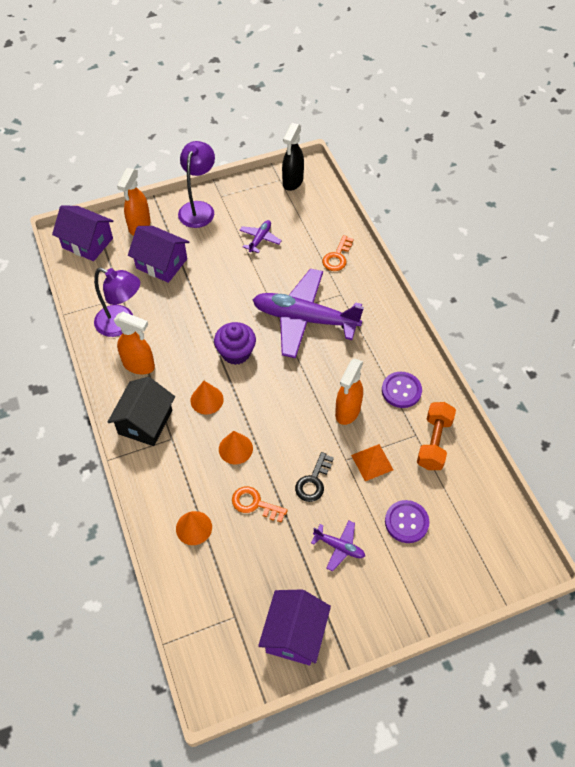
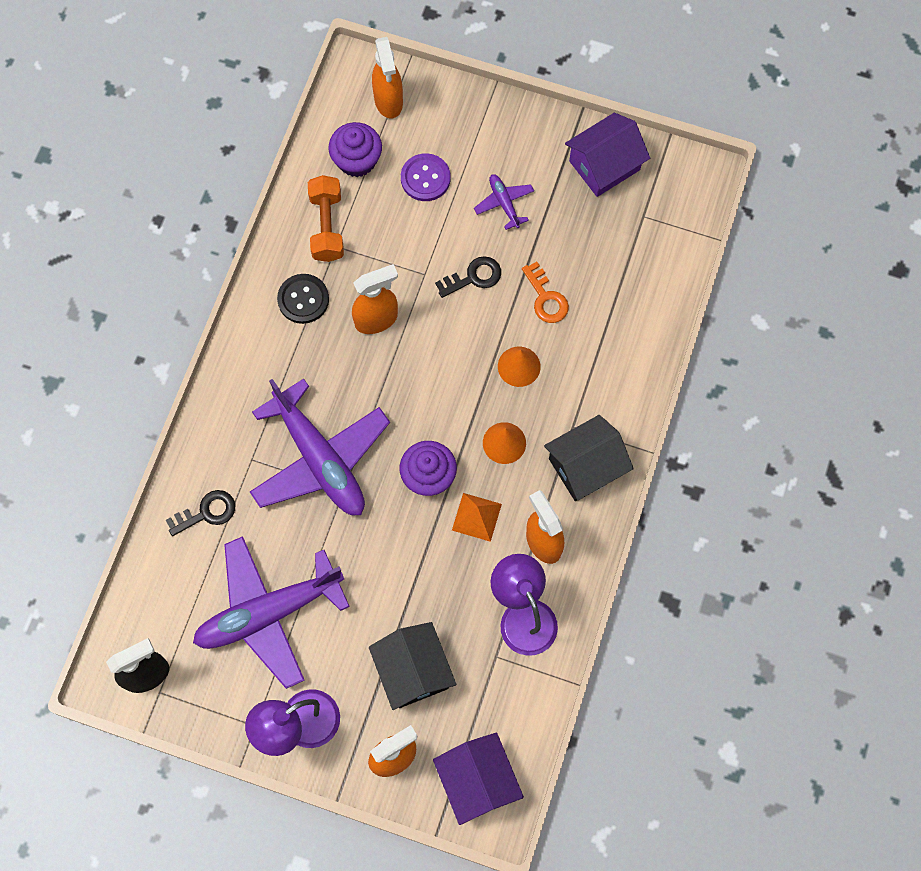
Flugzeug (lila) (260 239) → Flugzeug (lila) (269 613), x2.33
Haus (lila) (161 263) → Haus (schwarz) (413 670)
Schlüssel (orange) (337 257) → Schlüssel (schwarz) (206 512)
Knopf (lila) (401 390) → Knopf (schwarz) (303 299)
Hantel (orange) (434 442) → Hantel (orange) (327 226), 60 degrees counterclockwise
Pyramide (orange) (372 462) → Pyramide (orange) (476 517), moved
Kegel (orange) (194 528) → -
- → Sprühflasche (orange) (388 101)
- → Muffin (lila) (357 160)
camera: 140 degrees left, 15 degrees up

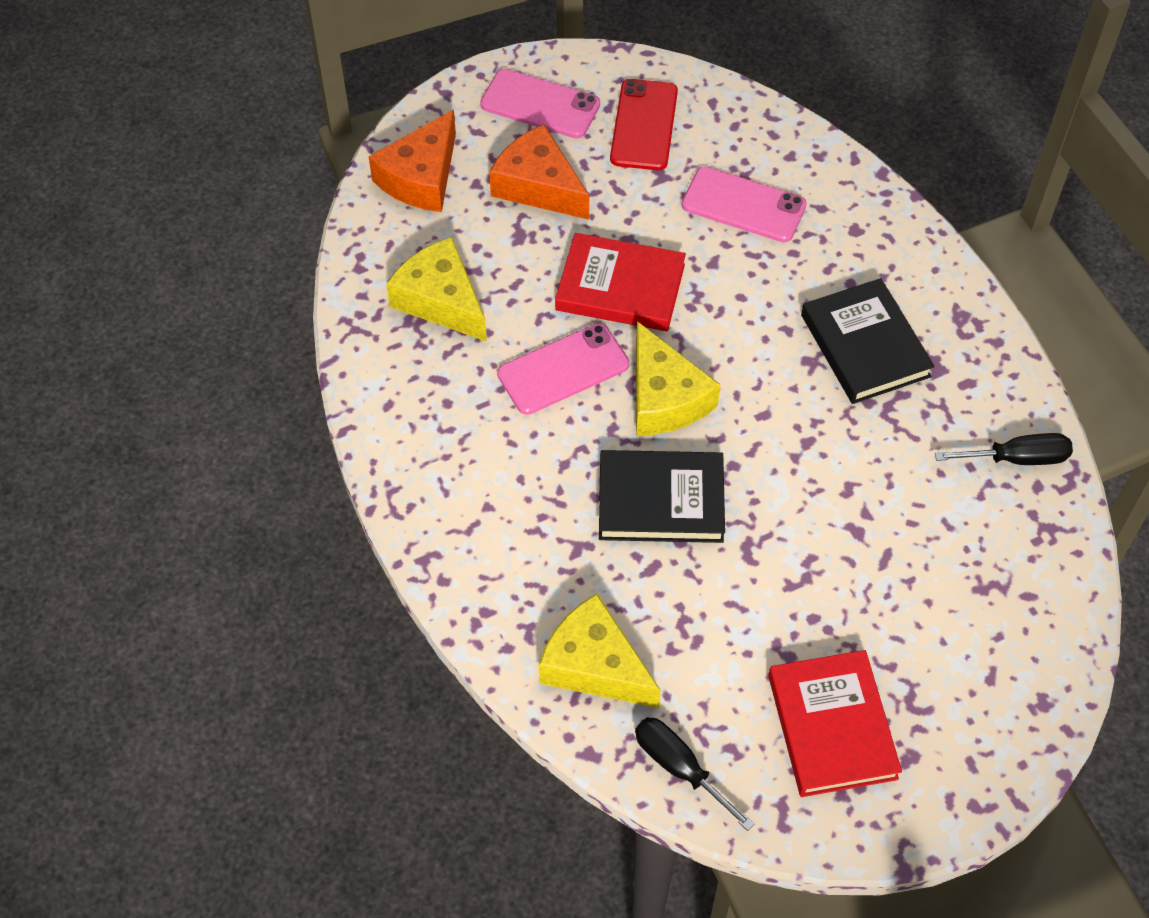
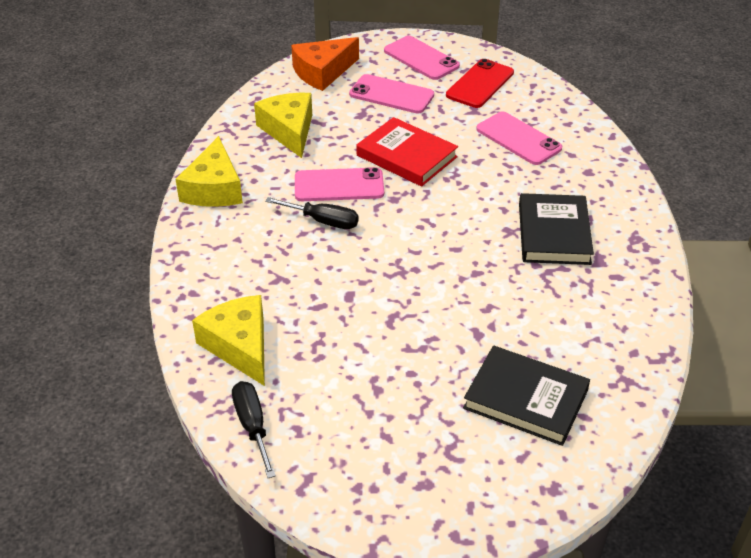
Käse (orange) (539 186) → Handy (rosa) (391 95)
Käse (gelb) (664 397) → Käse (gelb) (214 188), moved
Schraubenzieher (schwarz) (1017 458) → Schraubenzieher (schwarz) (323 221), moved
Buch (schwarz) (661 501) → Buch (schwarz) (525 399), moved
Buch (rot) (832 726) → -
camera: 25 degrees right, 15 degrees down

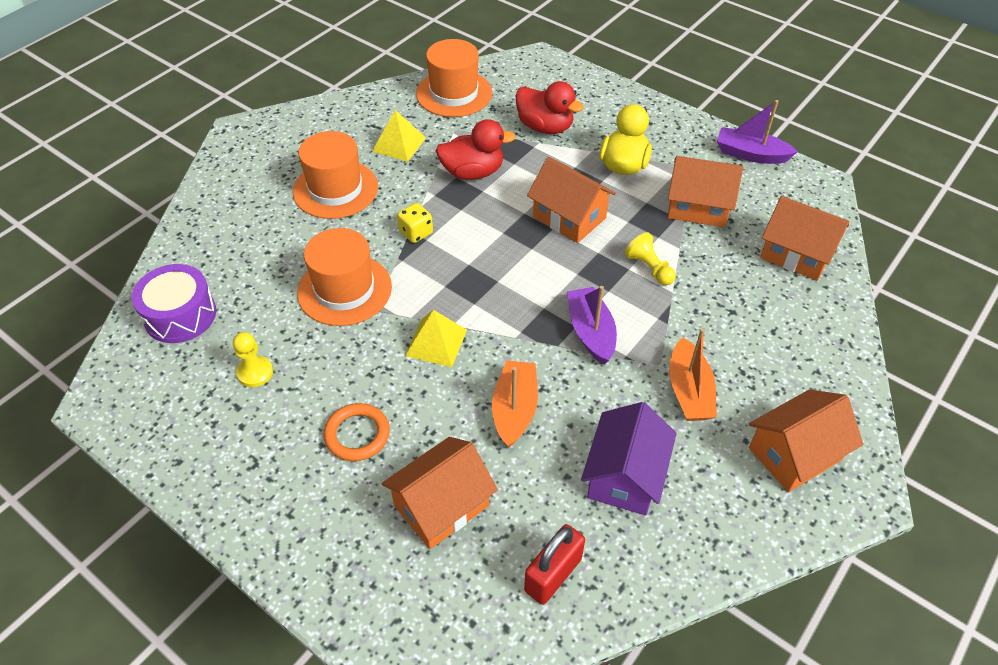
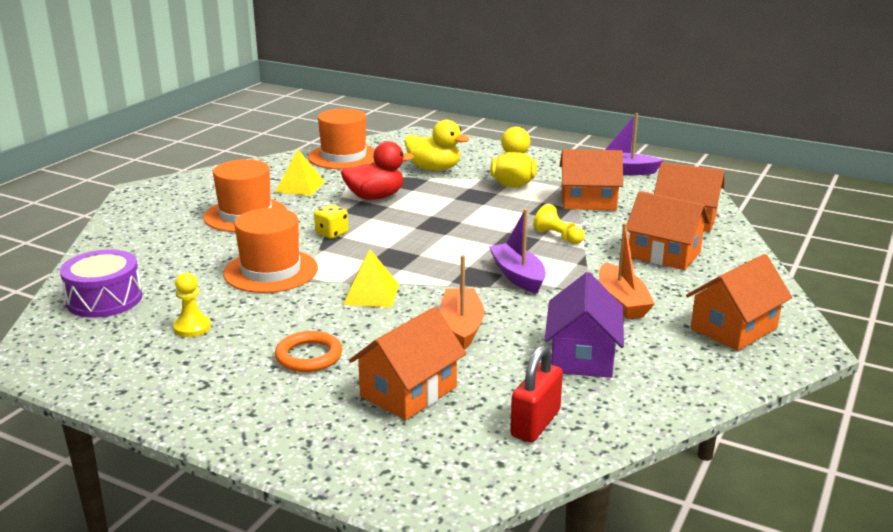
Ente (rot) (545 127) → Ente (gelb) (434 169)
Haus (orange) (569 217) → Haus (orange) (664 254), moved
camera: 10 degrees left, 25 degrees down

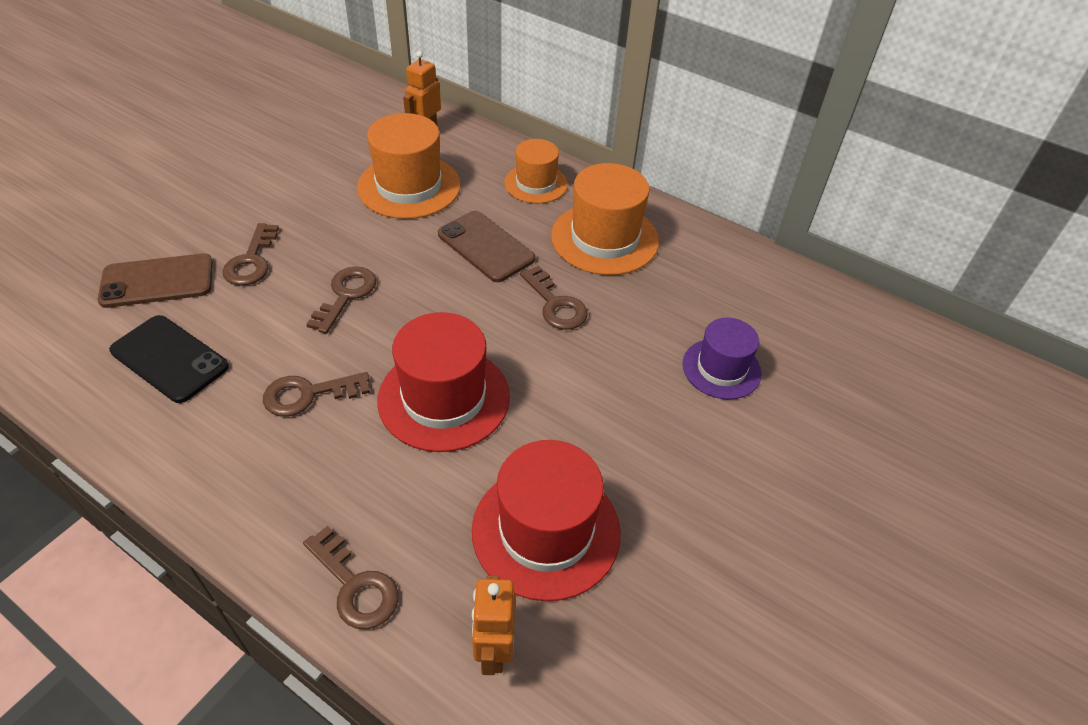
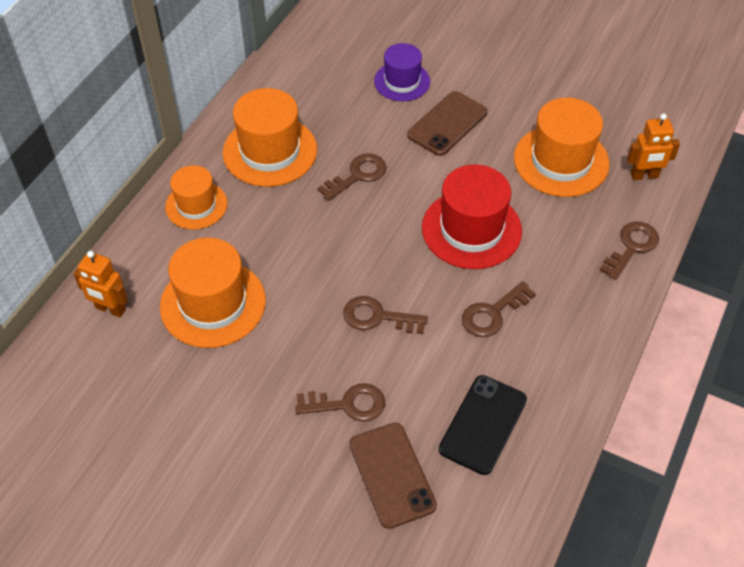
Handy (braun) (485 246) → Handy (braun) (447 124), moved
Schlüssel (braun) (308 394) → Schlüssel (braun) (492 314), 75 degrees clockwise
Hut (rot) (546 530) → Hut (orange) (561 161)
camera: 95 degrees left, 5 degrees up

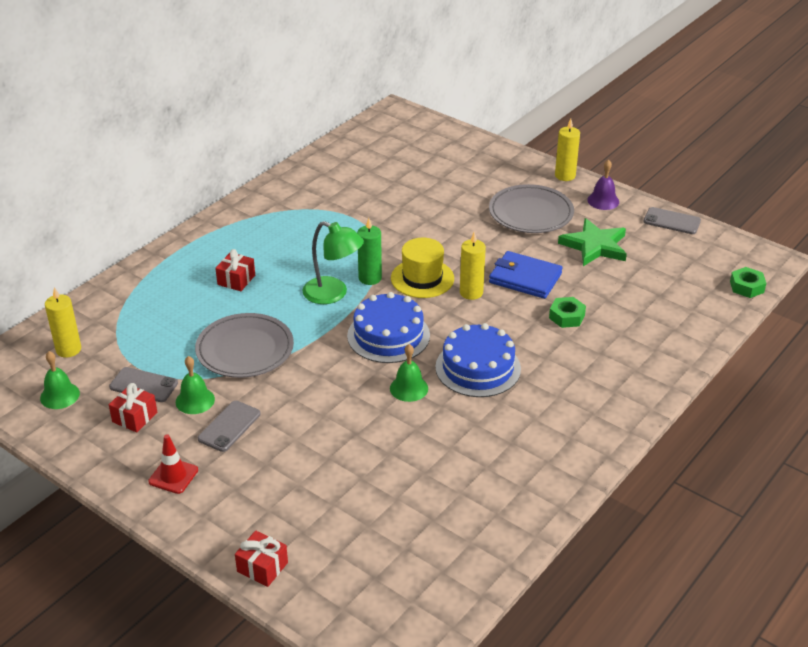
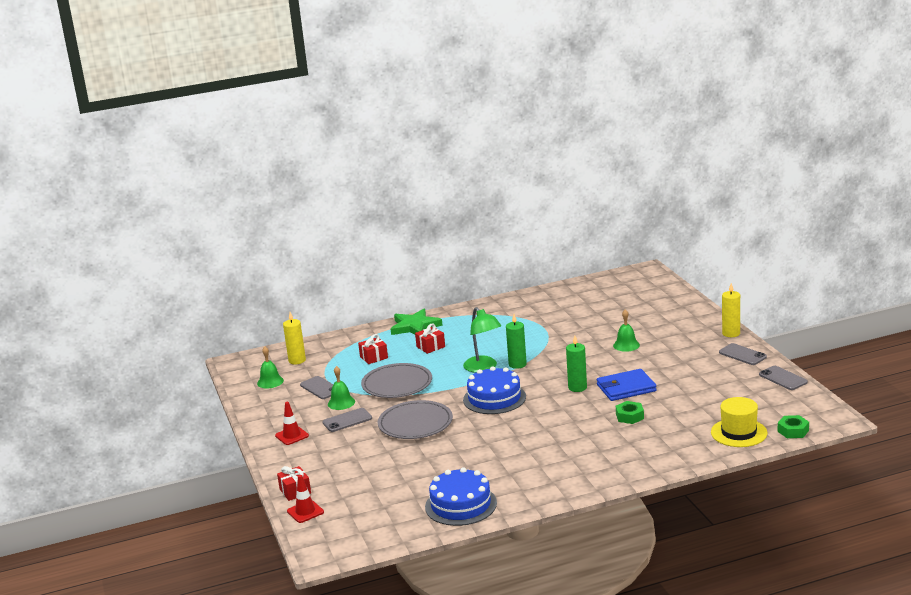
Glocke (lila) (603 201) → Handy (grau) (742 355)
Teller (grau) (531 213) → Teller (grau) (415 424), moved
Stern (grün) (595 246) → Stern (grün) (415 326), moved
Kerze (gelb) (471 292) → Kerze (grün) (577 387)
Hut (gelb) (422 278) → Hut (gelb) (739 433), moved
Geldbörse (blau) (525 278) → Geldbörse (blau) (626 388), 75 degrees counterclockwise
Kuchen (blau) (478 368) → Kuchen (blau) (461 505), moved
Glocke (grün) (409 388) → Glocke (grün) (626 345), moved
Geschenk (rot) (134 417) → Geschenk (rot) (374 357), moved
- → Leitkegel (rot) (305 512)
camera: 35 degrees right, 15 degrees down

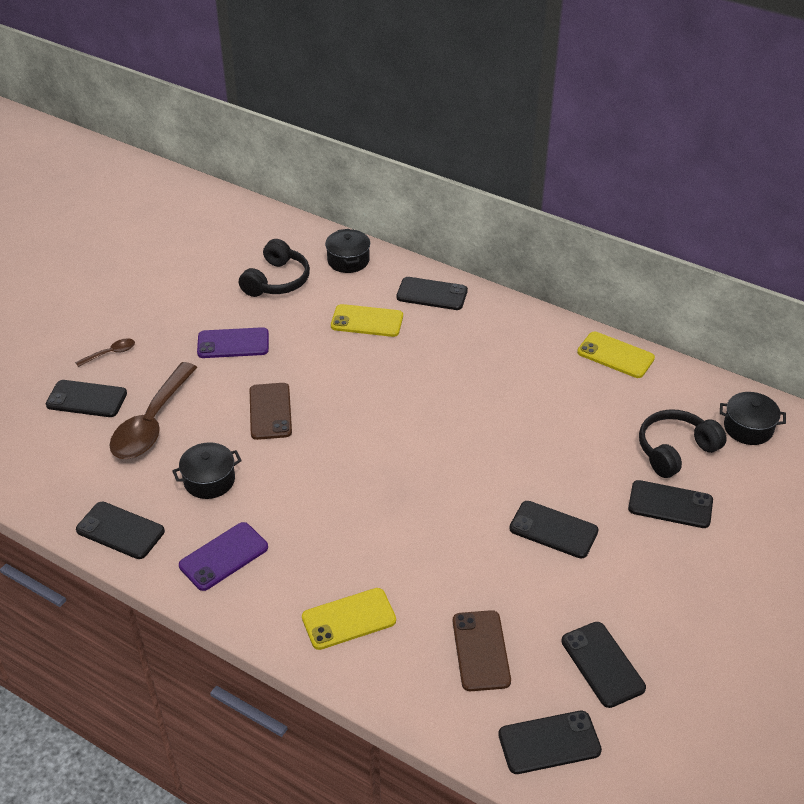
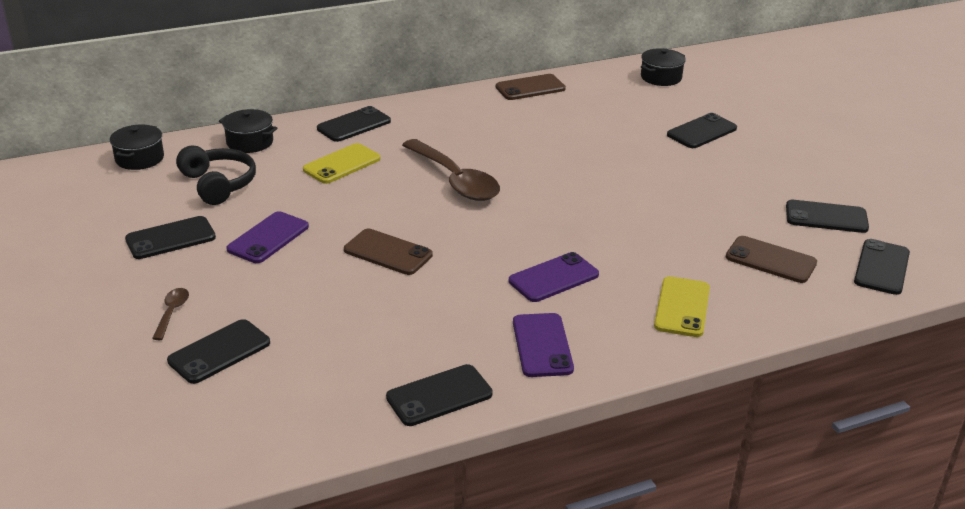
Handy (gelb) (615 355) → Handy (braun) (530 88)
Löffel (braun) (152 423) → Löffel (braun) (455 180), moved
Kopfhörer (schwarz) (675 450) → -
Kochtopf (schwarz) (209 480) → Kochtopf (schwarz) (139 158), moved
Handy (schwarz) (553 530) → Handy (schwarz) (170 238), moved
- → Handy (lila) (553 278)
camera: 55 degrees left, 10 degrees down

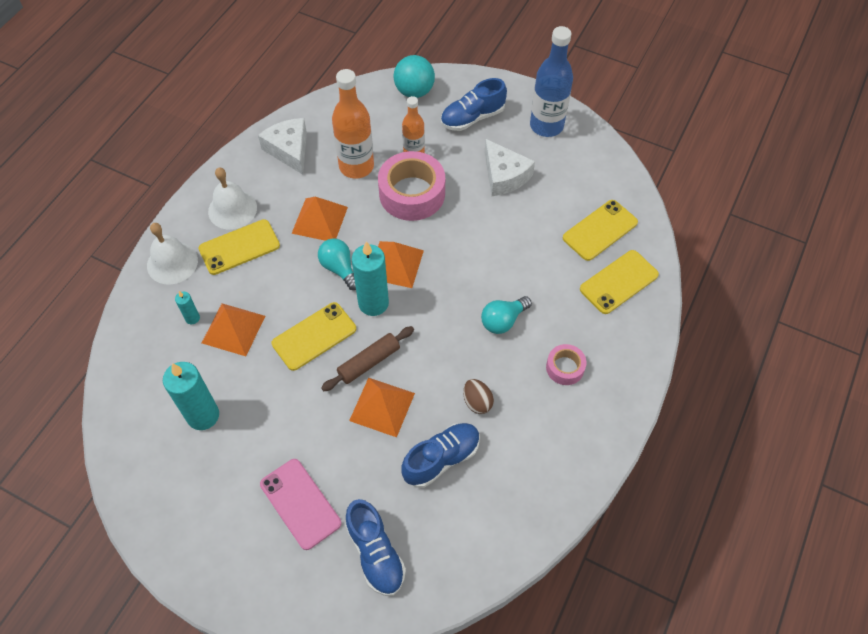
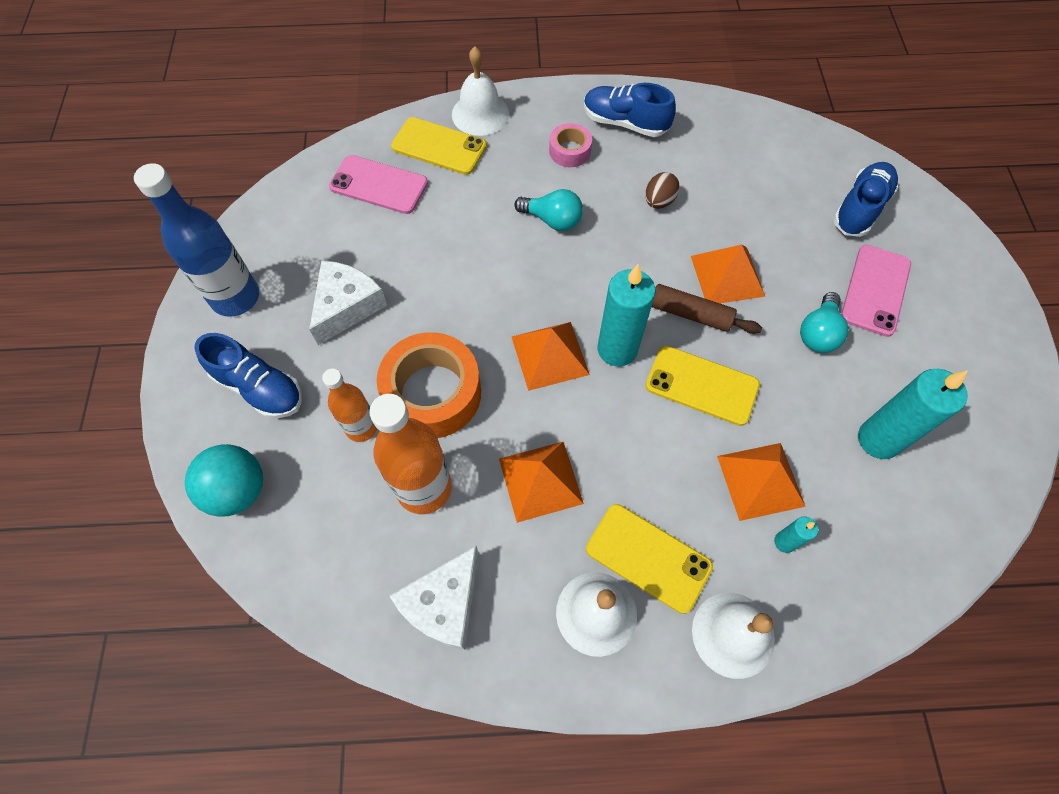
Klebeband (rosa) (412 193) → Klebeband (orange) (432 393)
Handy (gelb) (600 230) → Handy (rosa) (379 185)
Glühbirne (türkis) (339 268) → Glühbirne (türkis) (818 333), moved
Schuh (blau) (441 459) → Schuh (blau) (625 123), moved
- → Glocke (weiß) (480 114)
camera: 120 degrees left, 5 degrees up

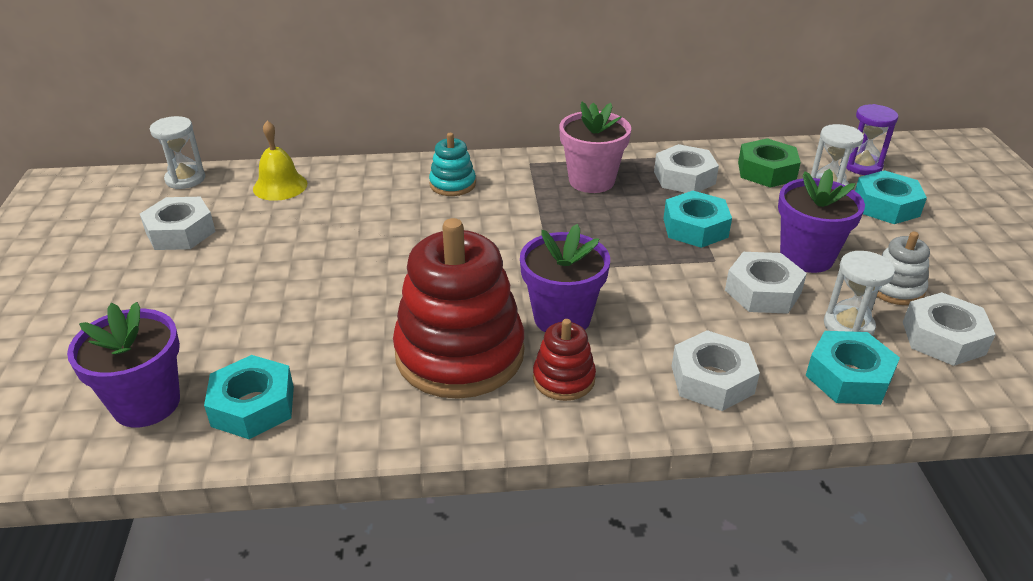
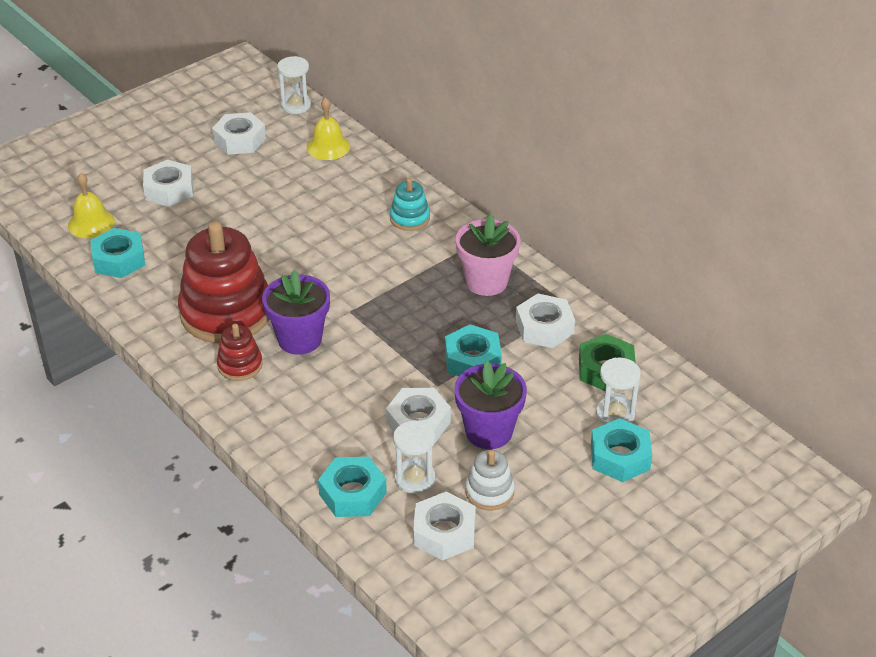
Sanduhr (lila) (862 166) → -
Blumentopf (lila) (146 403) → Glocke (gelb) (91 223)
Sechskantmutter (weiß) (712 379) → Sechskantmutter (weiß) (169 190), moved
camera: 55 degrees right, 5 degrees up

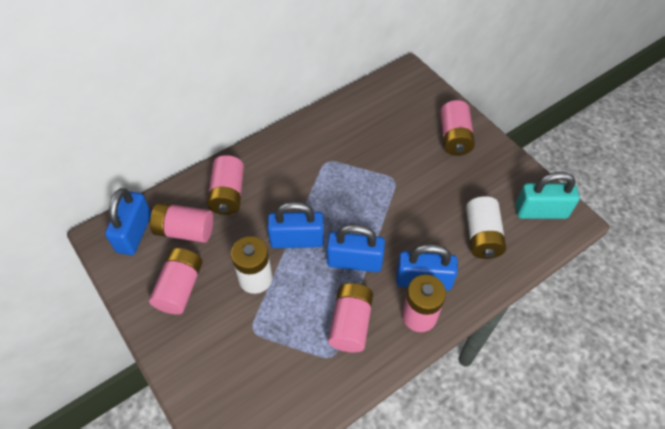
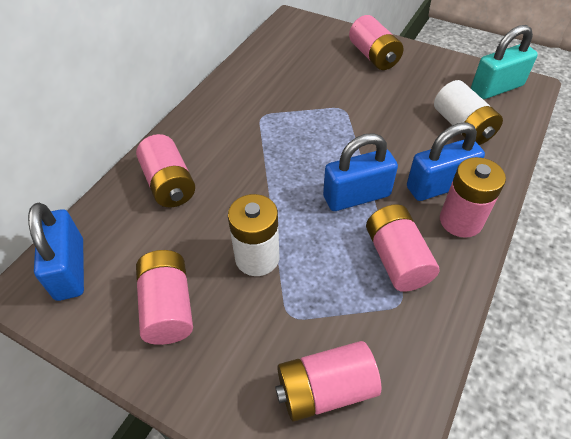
Vorhängeschloss (blau) (297 240) → -
Batterie (rosa) (185 230) → Batterie (rosa) (325 389), moved
camera: 25 degrees left, 5 degrees down

